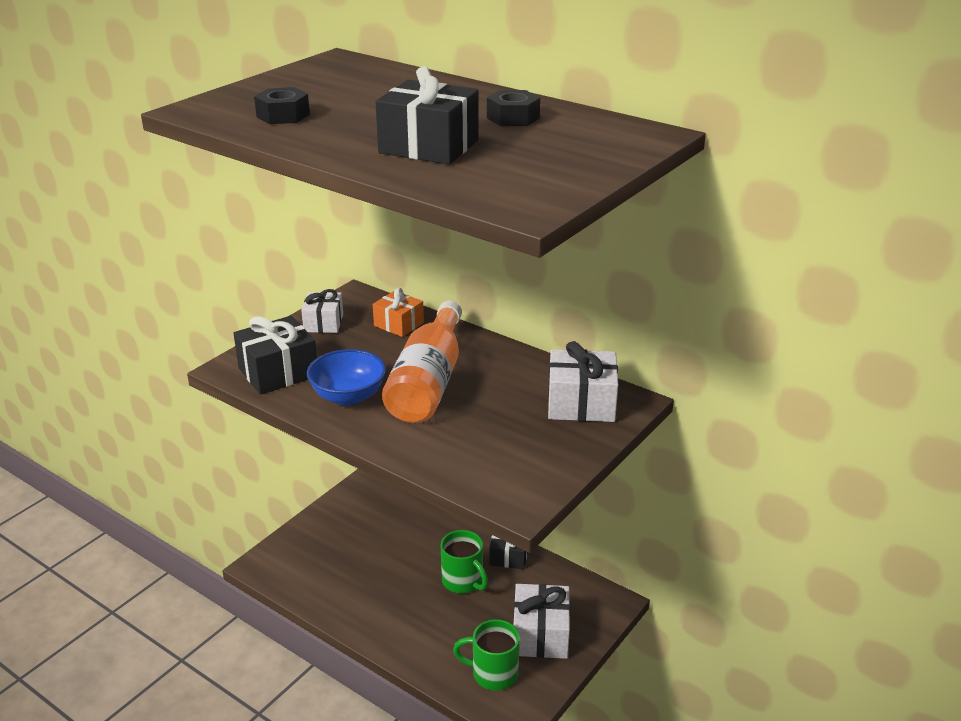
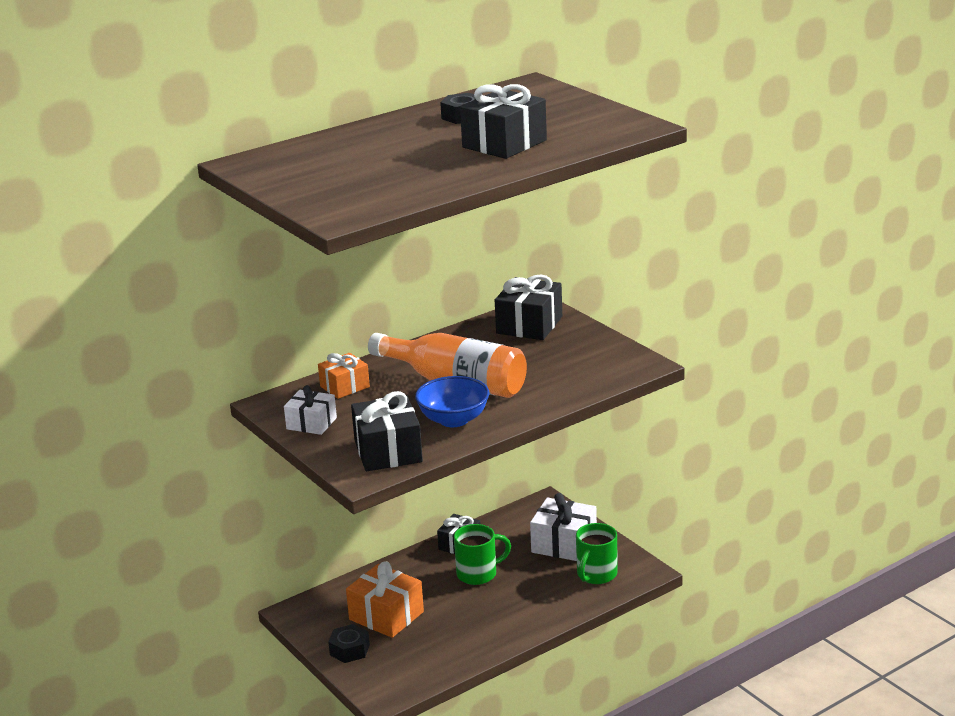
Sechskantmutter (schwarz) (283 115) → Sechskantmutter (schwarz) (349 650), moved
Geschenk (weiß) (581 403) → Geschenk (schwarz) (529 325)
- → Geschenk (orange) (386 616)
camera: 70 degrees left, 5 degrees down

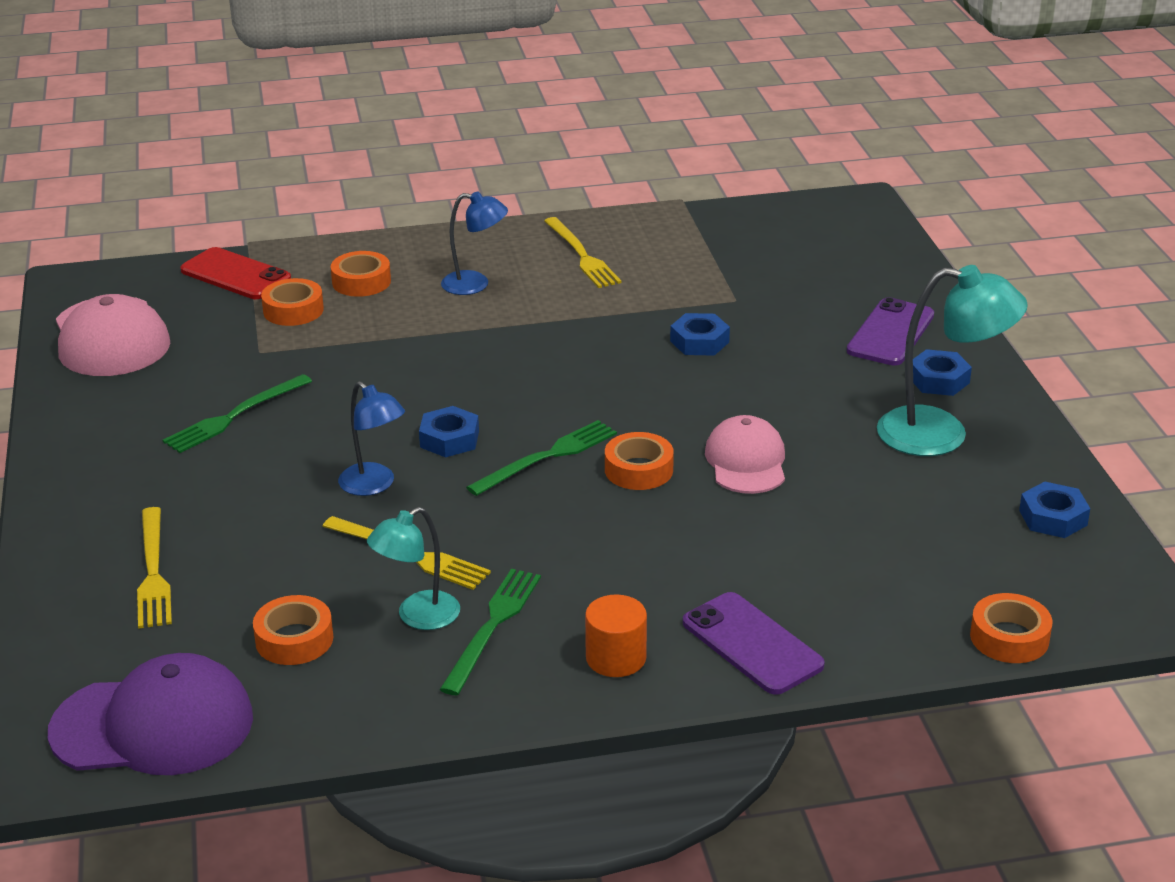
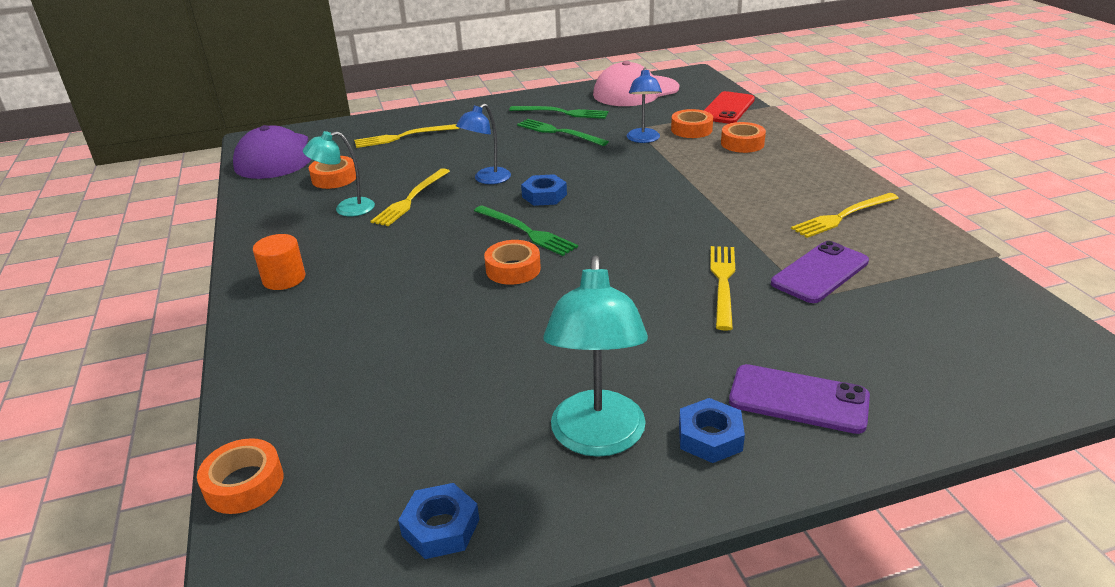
Lampe (blau) (475 284) → Lampe (blau) (643 139), moved
Sechskantmutter (blau) (699 341) → Gabel (gelb) (723 282)
Kappe (rosa) (746 461) → -
Lampe (türkis) (418 617) → Lampe (türkis) (346 209), 60 degrees counterclockwise
Gabel (grün) (492 626) → Gabel (grün) (562 113), moved
Handy (lila) (752 644) → Handy (lila) (819 272), moved
camera: 85 degrees right, 0 degrees up

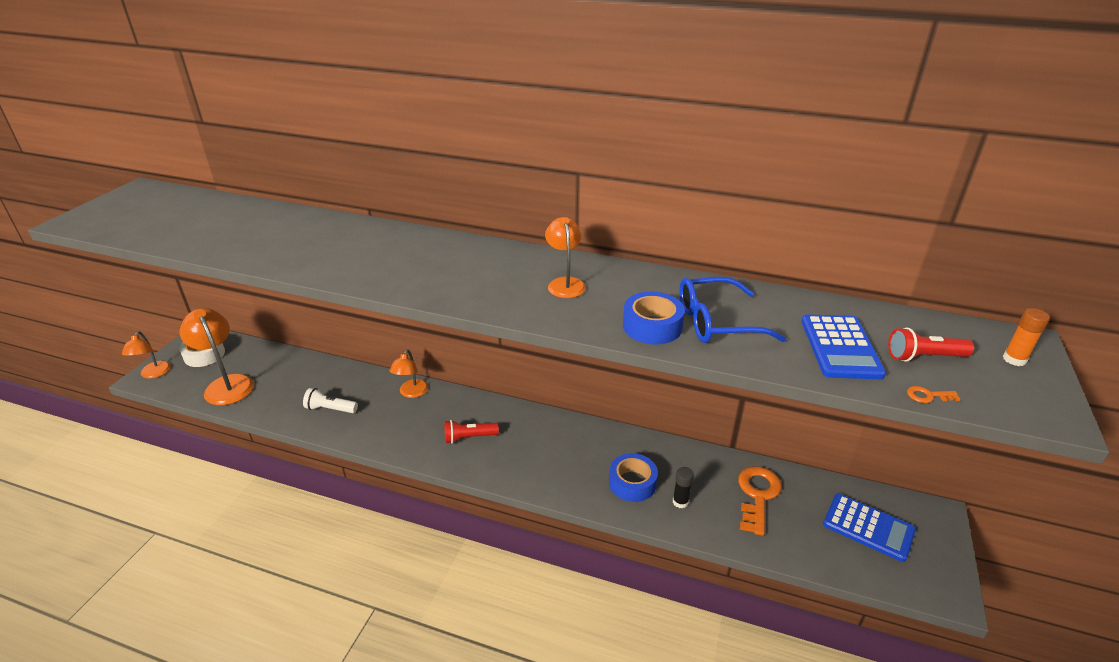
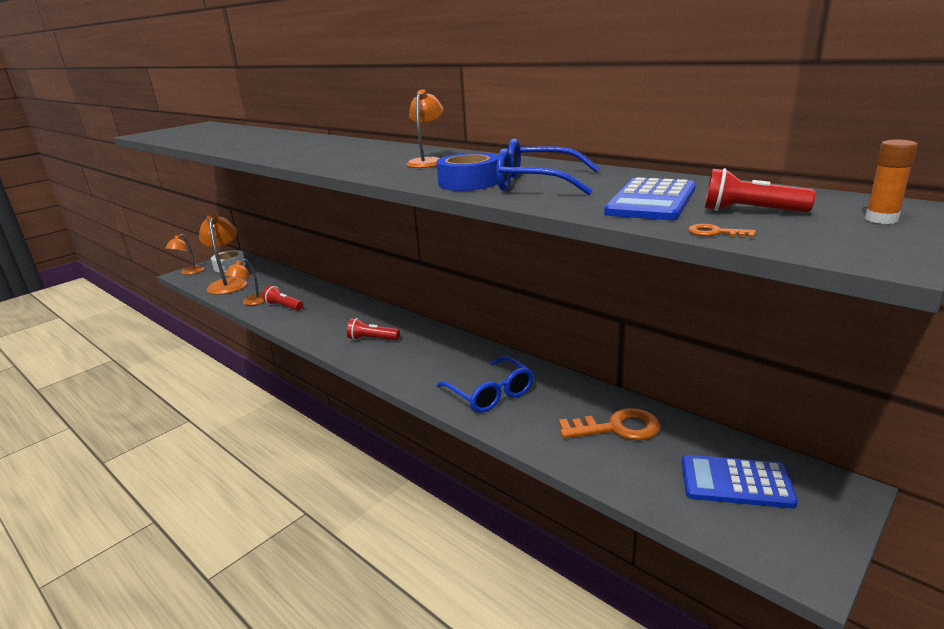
Lampe (orange) (411 393) → Lampe (orange) (251 302), moved
Taschenlampe (weiß) (330 409) → Taschenlampe (rot) (284 306)
Klebeband (blau) (632 483) → Brille (blau) (491 394)
Schlüssel (orange) (757 495) → Schlüssel (orange) (617 428), 45 degrees clockwise
Klebestift (schwarz) (680 502) → -
Taschenrechner (blau) (868 527) → Taschenrechner (blau) (735 482), 135 degrees clockwise
camera: 25 degrees right, 10 degrees down

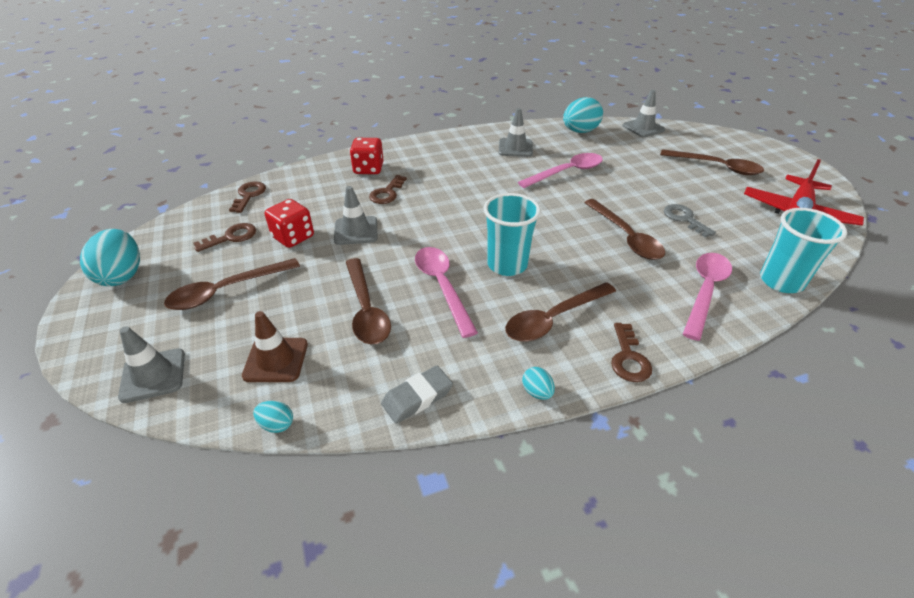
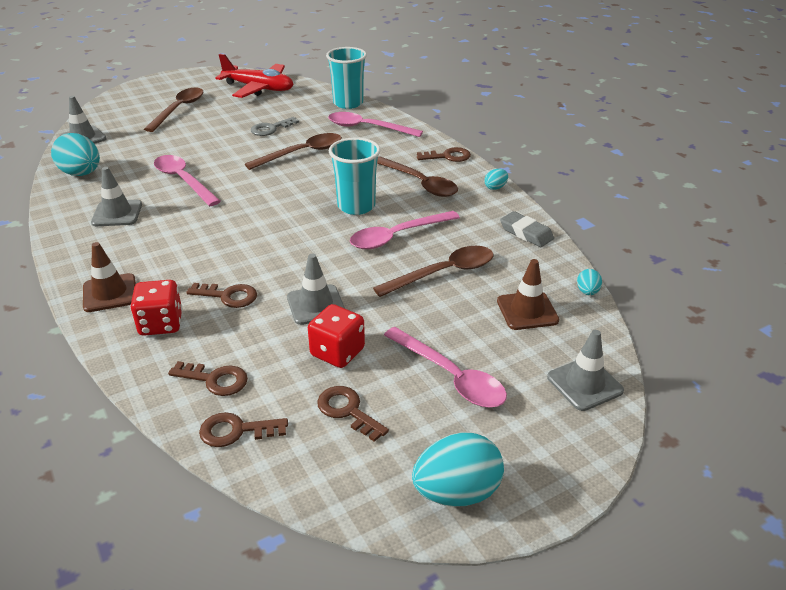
Löffel (braun) (226 290) → Löffel (rosa) (450 376)
- → Leitkegel (braun) (110 293)
- → Schlüssel (braun) (215 380)
camera: 100 degrees left, 5 degrees down

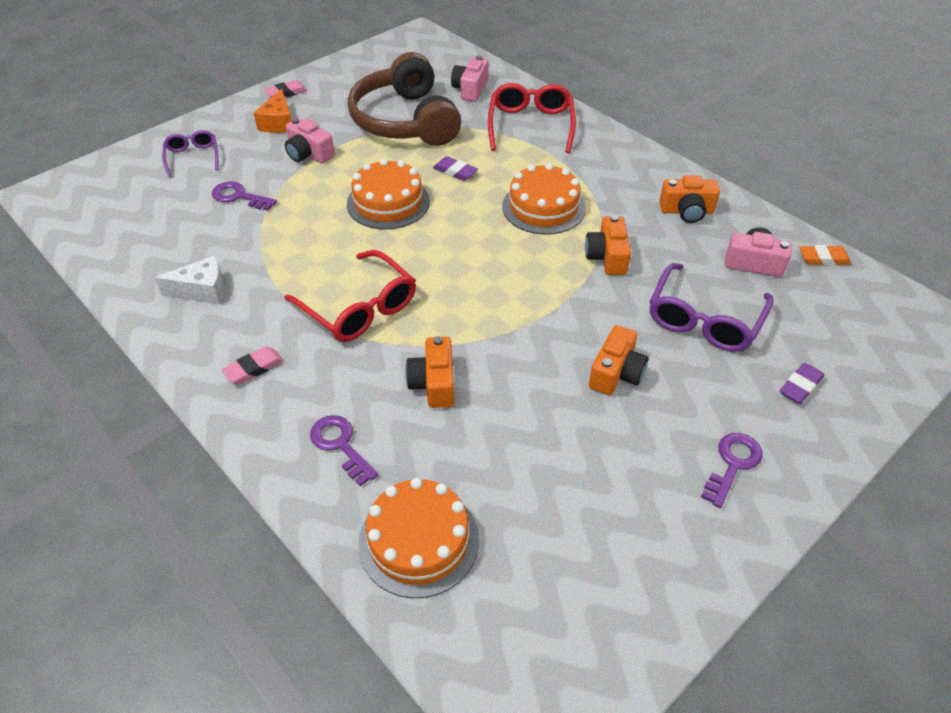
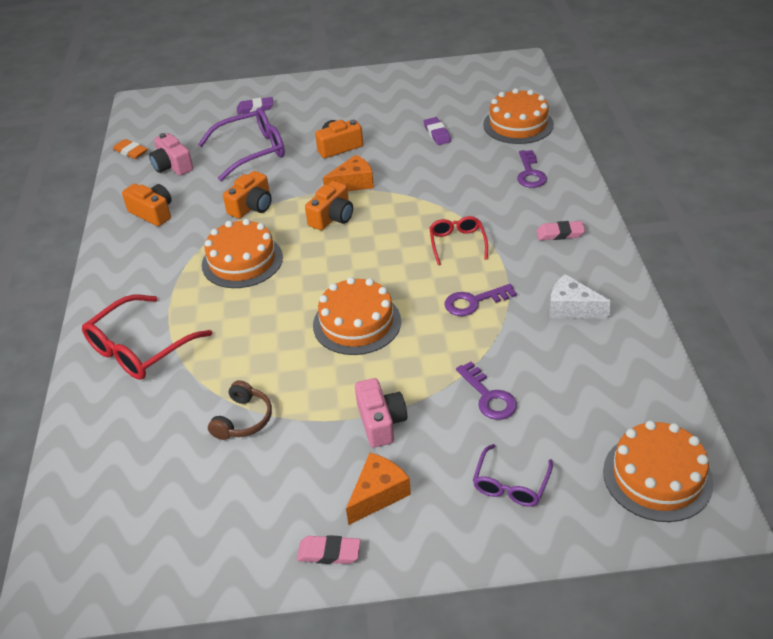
Kopfhörer (braun) (405 121) → Kopfhörer (braun) (243 419), x0.42
Kamera (rosa) (470 89) → -
Radiergummi (lila) (455 172) → Radiergummi (lila) (437 134), moved
Brille (rot) (359 308) → Brille (rot) (457 243), x0.59
Kamera (orange) (434 383) → Kamera (orange) (332 217), moved
Schlüssel (lila) (732 464) → Schlüssel (lila) (474 302), moved
- → Käse (orange) (353 183)
- → Kuchen (orange) (657 476)
camera: 140 degrees left, 5 degrees down

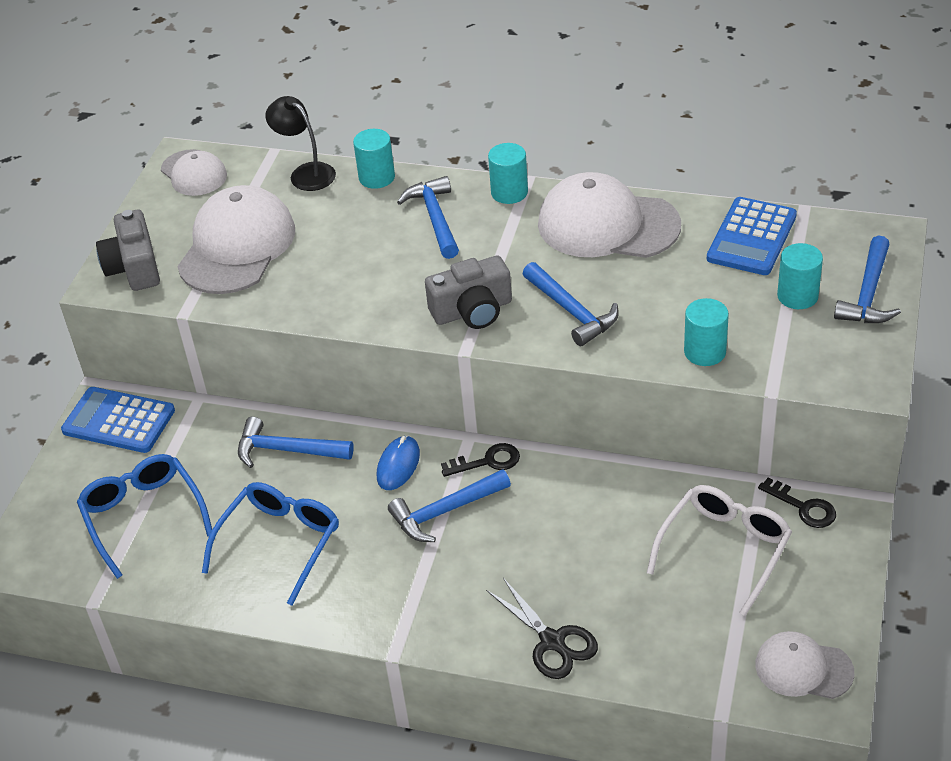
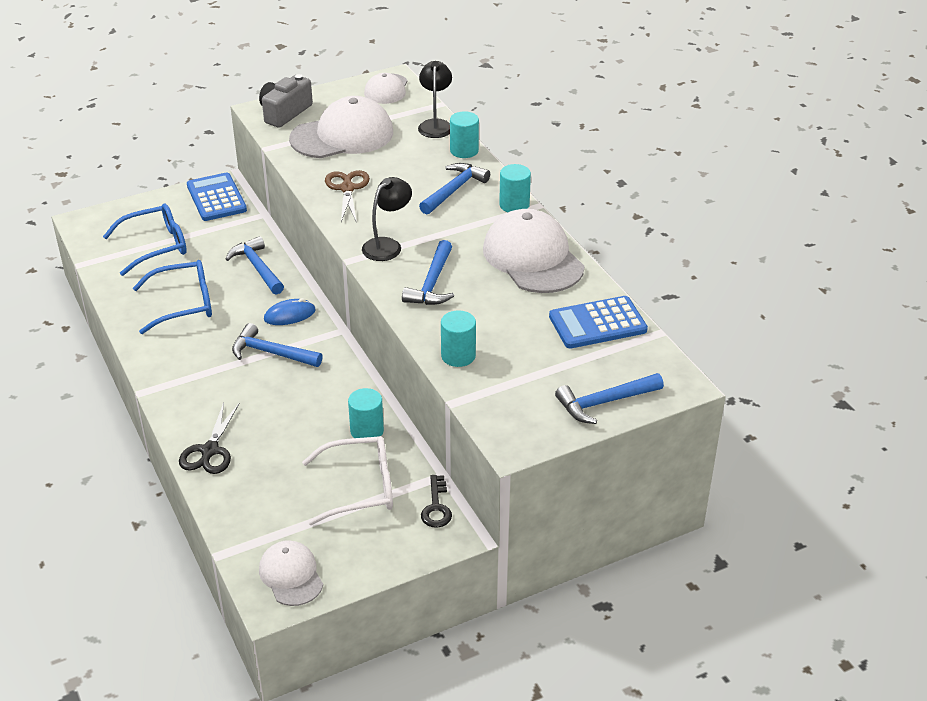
Vollzylinder (türkis) (797 296) → Vollzylinder (türkis) (367 431), moved
Kamera (grau) (472 311) → Lampe (schwarz) (387 245)
Schlüssel (schwarz) (487 461) → -
Brille (blau) (143 516) → Brille (blau) (155 246), 45 degrees clockwise
- → Schere (braun) (347 188)
camera: 45 degrees right, 5 degrees down

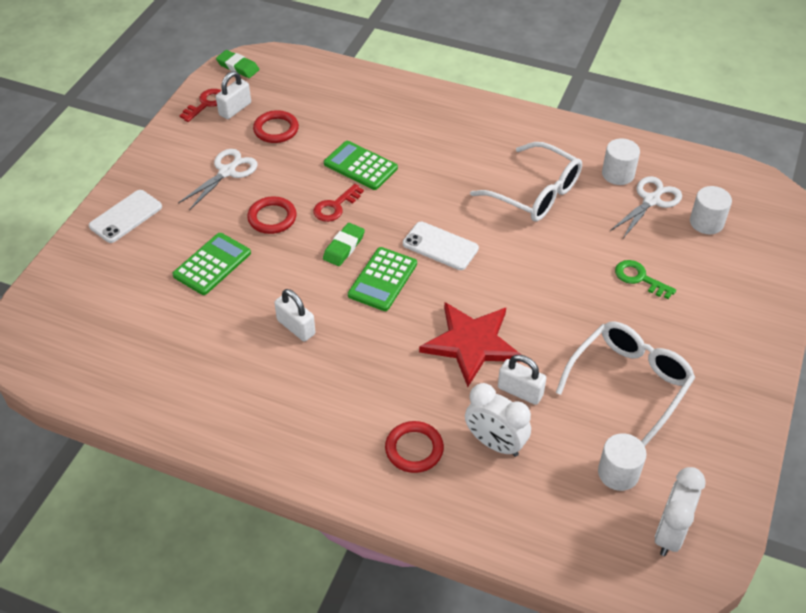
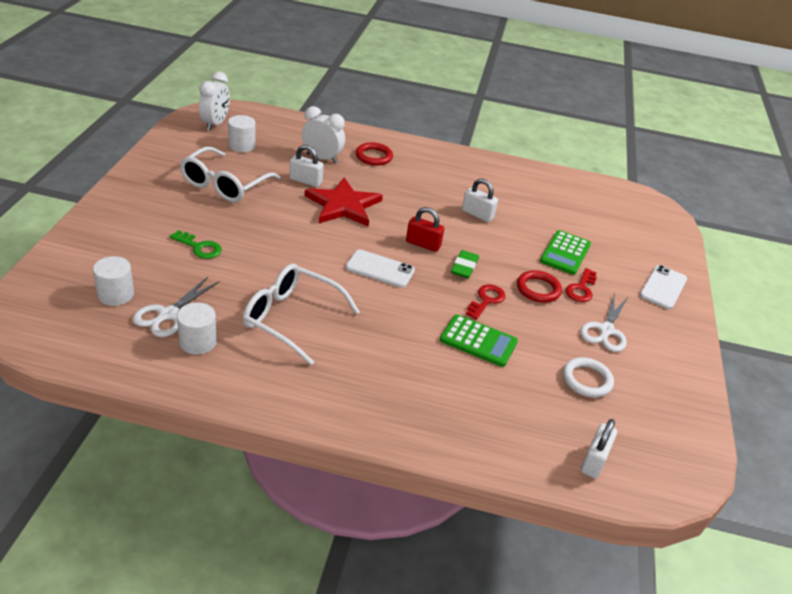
Radiergummi (grün) (238 67) → -
Vorhängeschloss (weiß) (235 109) → Vorhängeschloss (weiß) (594 461), moved
Schlüssel (rot) (206 104) → Schlüssel (rot) (581 289), moved
Ring (rot) (276 129) → Ring (weiß) (586 380)
Taschenrechner (grün) (382 279) → Vorhängeschloss (rot) (423 244)
camera: 165 degrees right, 10 degrees down

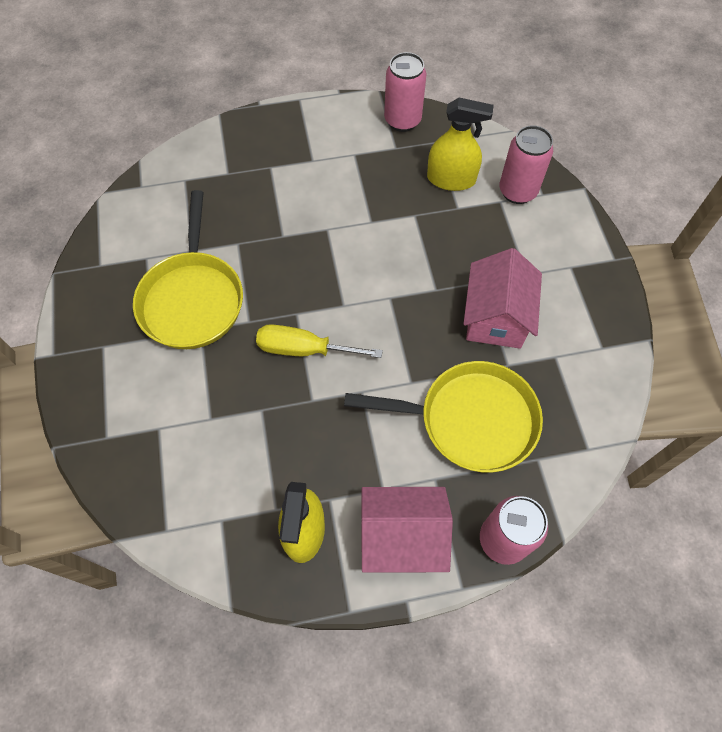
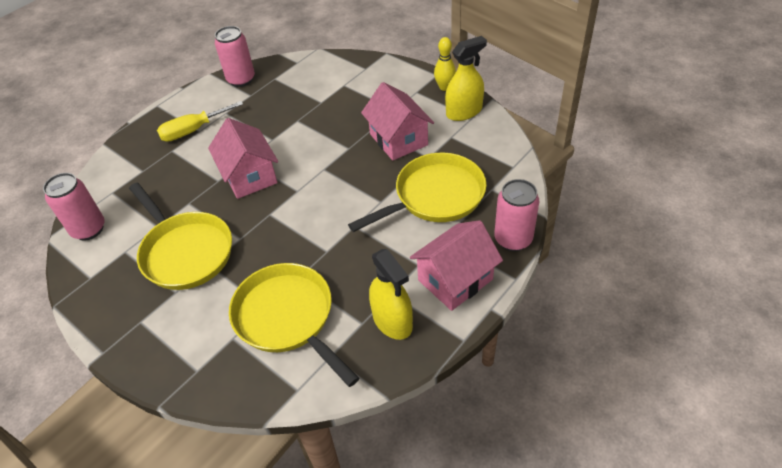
Sprühflasche (gelb) (451 179) → Sprühflasche (gelb) (464 112), moved
Dose (rosa) (517 191) → Dose (rosa) (89 229), moved
Schraubenzieher (gelb) (304 349) → Schraubenzieher (gelb) (193 130), moved
- → Bowlingkegel (gelb) (444 87)
- → Haus (rosa) (249 176)
- → Pfanne (gelb) (288 318)
camera: 35 degrees left, 15 degrees down

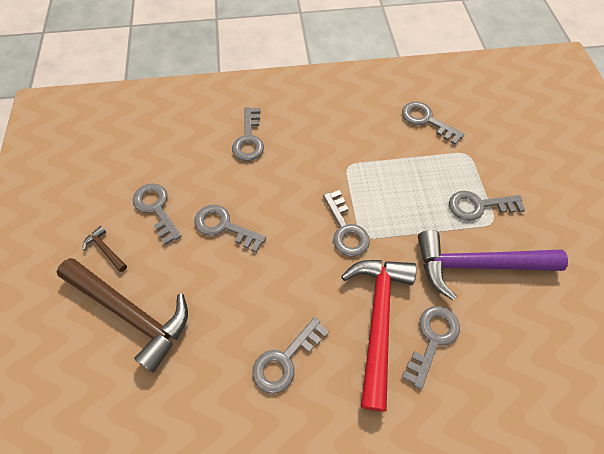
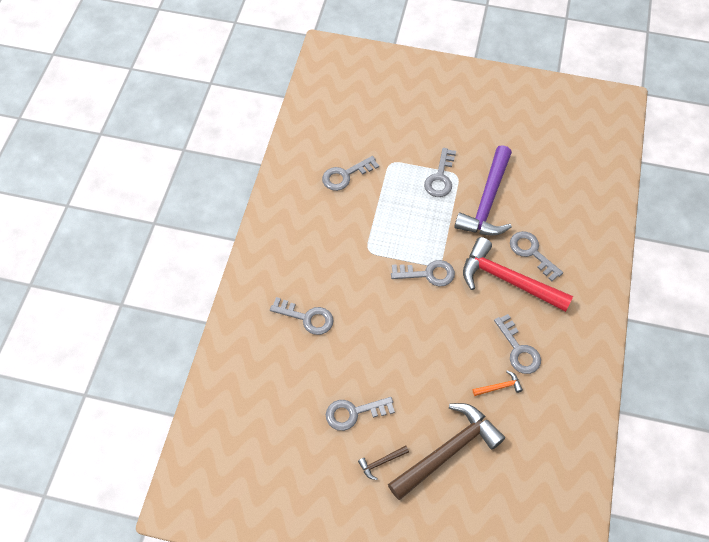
Schlüssel (grau) (224 226) → -
- → Hammer (orange) (499 387)
camera: 70 degrees left, 0 degrees up

